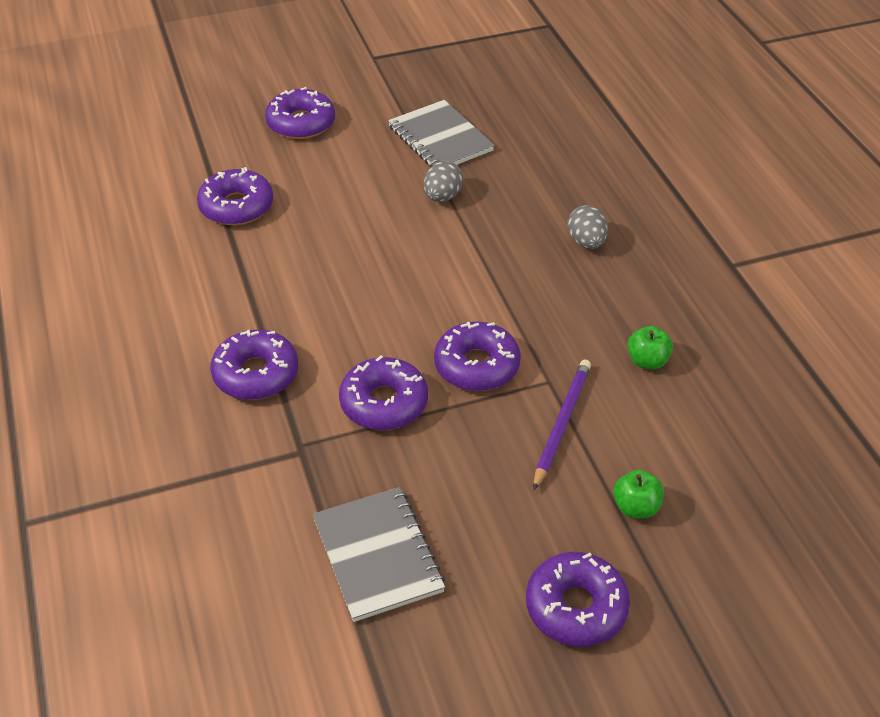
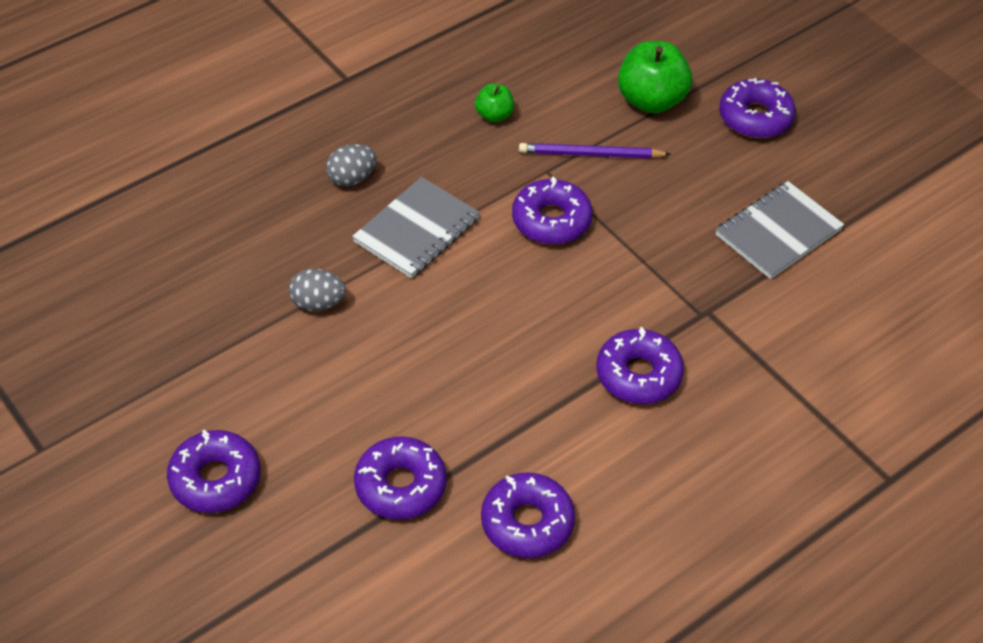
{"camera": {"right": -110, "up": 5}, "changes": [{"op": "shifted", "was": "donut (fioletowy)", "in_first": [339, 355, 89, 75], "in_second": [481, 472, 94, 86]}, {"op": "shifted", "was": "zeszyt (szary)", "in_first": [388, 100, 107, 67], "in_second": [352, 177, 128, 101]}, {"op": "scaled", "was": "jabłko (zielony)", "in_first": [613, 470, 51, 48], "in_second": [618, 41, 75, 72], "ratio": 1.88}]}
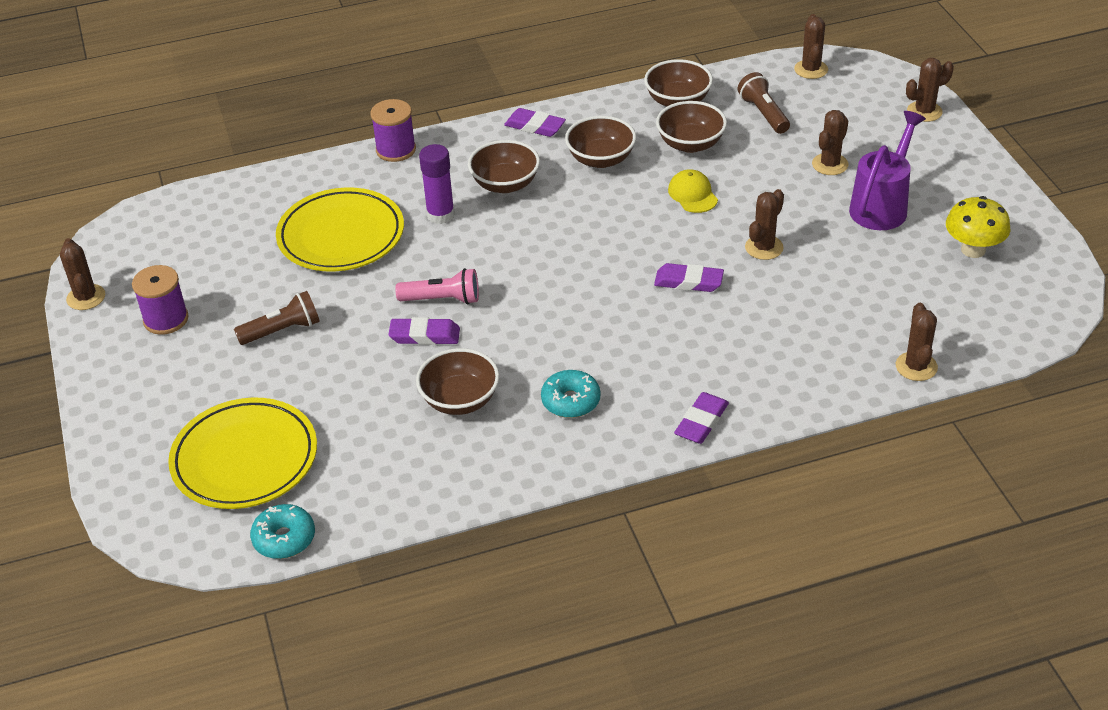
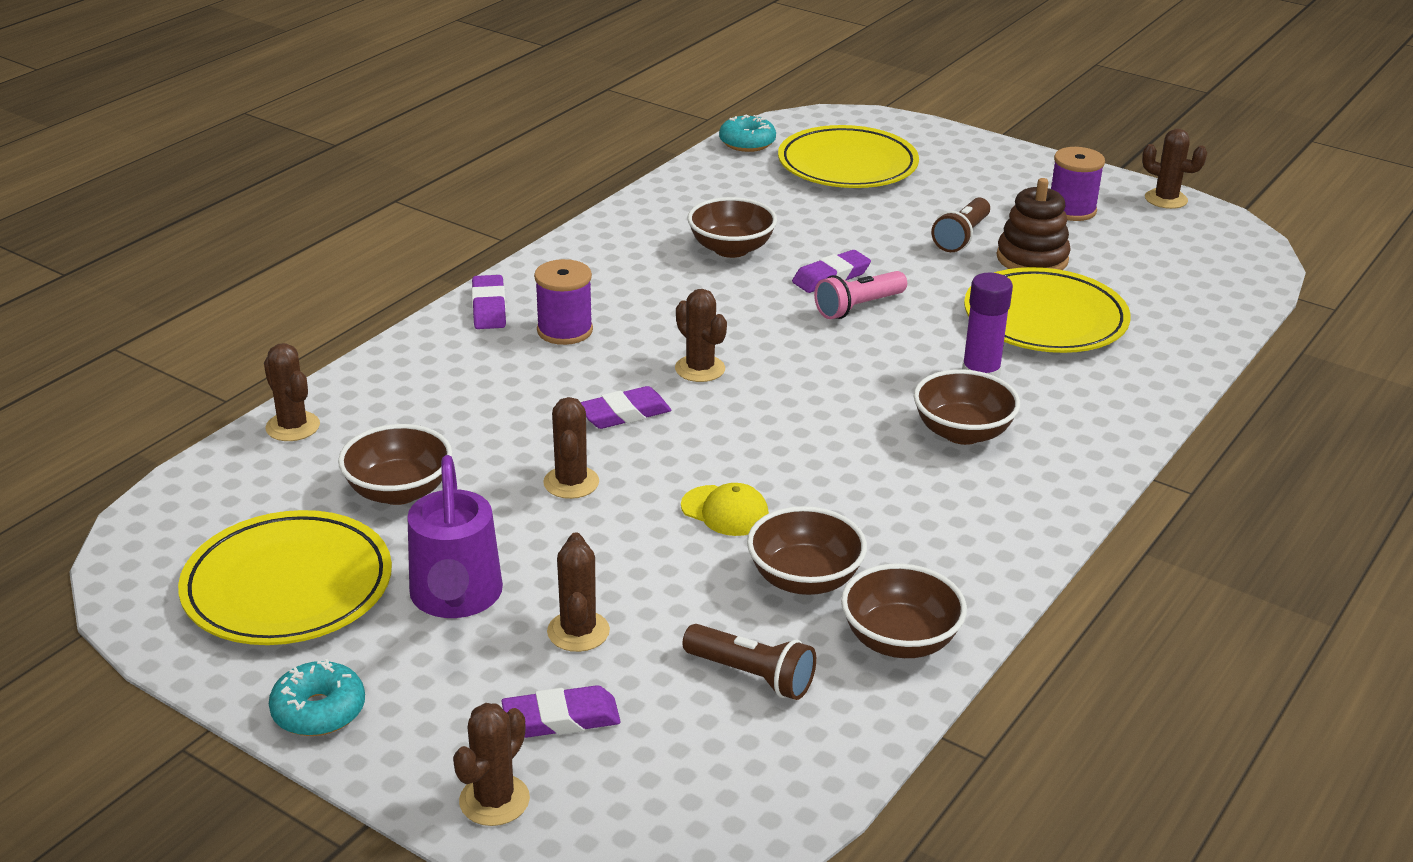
{"camera": {"right": 140, "up": -10}, "changes": [{"op": "new", "now": "zabawka nakładanka (brązowy)", "in_second": [997, 178, 74, 92]}, {"op": "shifted", "was": "szpulka (fioletowy)", "in_first": [371, 99, 45, 63], "in_second": [534, 259, 59, 86]}, {"op": "shifted", "was": "gumka do mazania (fioletowy)", "in_first": [504, 108, 62, 29], "in_second": [501, 685, 120, 53]}, {"op": "shifted", "was": "donut (turkusowy)", "in_first": [541, 370, 59, 48], "in_second": [269, 659, 96, 77]}, {"op": "shifted", "was": "miska (brązowy)", "in_first": [565, 116, 71, 52], "in_second": [338, 424, 114, 81]}, {"op": "shifted", "was": "kaktus (brązowy)", "in_first": [794, 14, 34, 65], "in_second": [675, 289, 52, 93]}, {"op": "swapped", "was": "grzyb (żółty)", "now": "talerz (żółty)", "in_first": [946, 196, 64, 62], "in_second": [178, 510, 214, 135]}]}
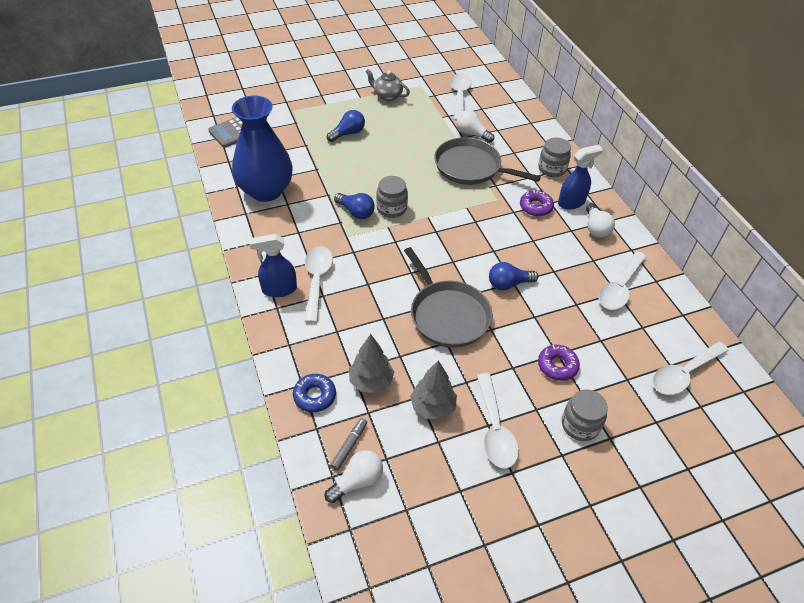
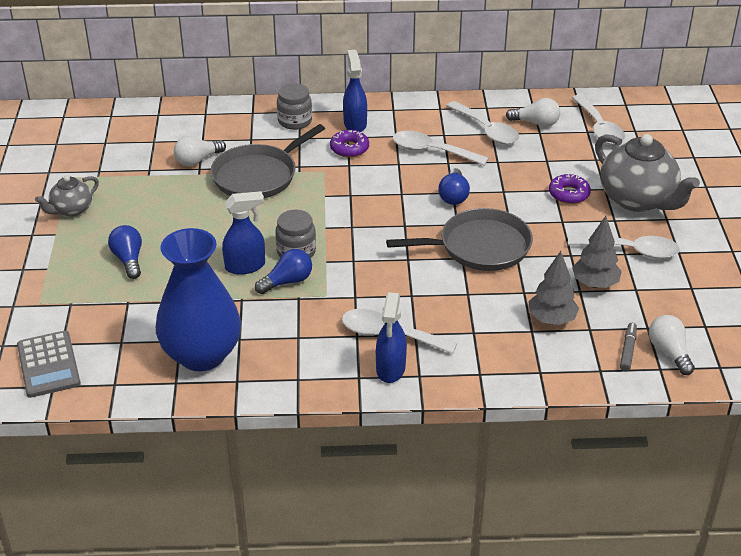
{"camera": {"right": -70, "up": -10}, "changes": [{"op": "gone", "was": "donut (niebieski)", "in_first": [293, 374, 43, 38]}, {"op": "new", "now": "spryskiwacz (niebieski)", "in_second": [222, 191, 43, 84]}, {"op": "shifted", "was": "łyżka (biały)", "in_first": [450, 74, 21, 47], "in_second": [393, 131, 96, 35]}, {"op": "shifted", "was": "żarówka (biały)", "in_first": [586, 203, 29, 35], "in_second": [506, 98, 54, 29]}, {"op": "swapped", "was": "słoik (szary)", "now": "imbryk (szary)", "in_first": [562, 389, 46, 52], "in_second": [595, 134, 105, 78]}, {"op": "rotated", "was": "flamaster (szary)", "in_first": [330, 418, 37, 53], "in_second": [620, 323, 17, 48], "clockwise": 60}]}
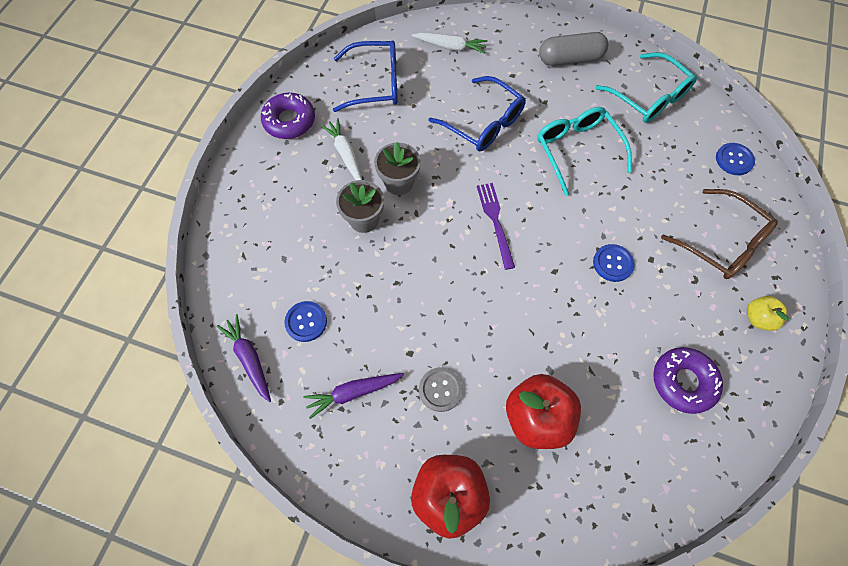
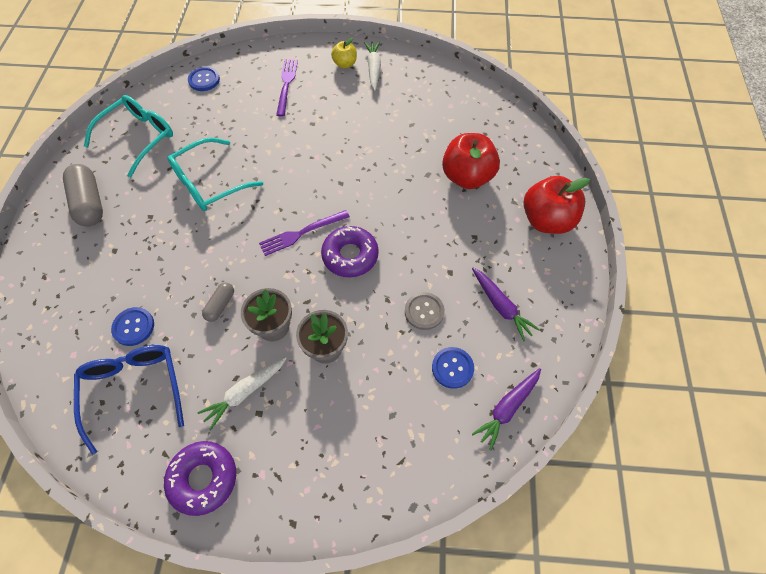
{"camera": {"right": -105, "up": -5}, "changes": [{"op": "gone", "was": "okulary (niebieski)", "in_first": [428, 76, 98, 76]}, {"op": "new", "now": "kapsułka (szary)", "in_second": [202, 282, 32, 40]}, {"op": "shifted", "was": "marchewka (biały)", "in_first": [412, 33, 76, 21], "in_second": [364, 41, 17, 50]}, {"op": "shifted", "was": "guzik (szary)", "in_first": [419, 367, 44, 45], "in_second": [405, 292, 40, 38]}, {"op": "shifted", "was": "guzik (niebieski)", "in_first": [593, 244, 42, 38], "in_second": [111, 307, 43, 39]}, {"op": "shifted", "was": "donut (fioletowy)", "in_first": [653, 347, 70, 67], "in_second": [321, 226, 58, 51]}, {"op": "swapped", "was": "okulary (brązowy)", "now": "widelec (fioletowy)", "in_first": [661, 189, 117, 90], "in_second": [276, 59, 22, 57]}]}
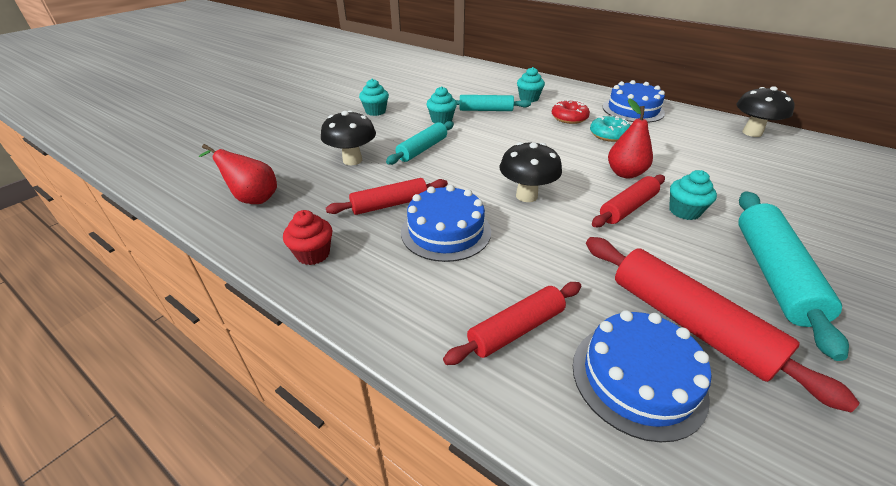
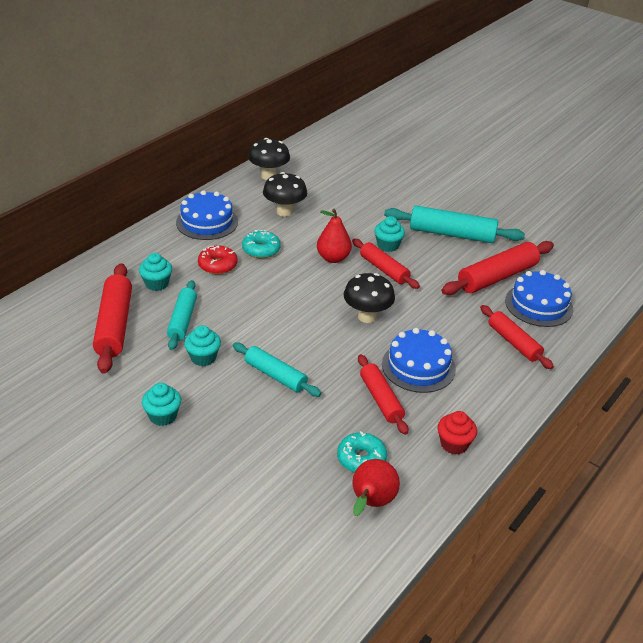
{"camera": {"right": -90, "up": 0}, "changes": [{"op": "new", "now": "wałek do ciasta (czerwony)", "in_second": [93, 263, 39, 111]}, {"op": "new", "now": "donut (turkusowy)", "in_second": [337, 431, 50, 42]}, {"op": "shifted", "was": "grzyb (czarny)", "in_first": [321, 110, 55, 55], "in_second": [263, 172, 44, 45]}]}
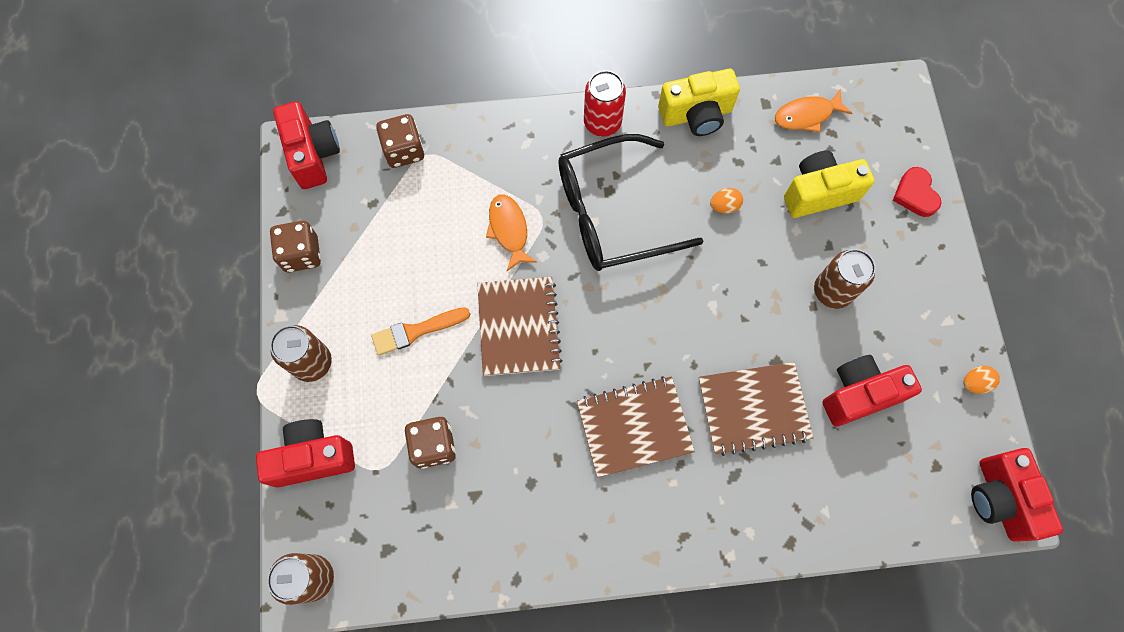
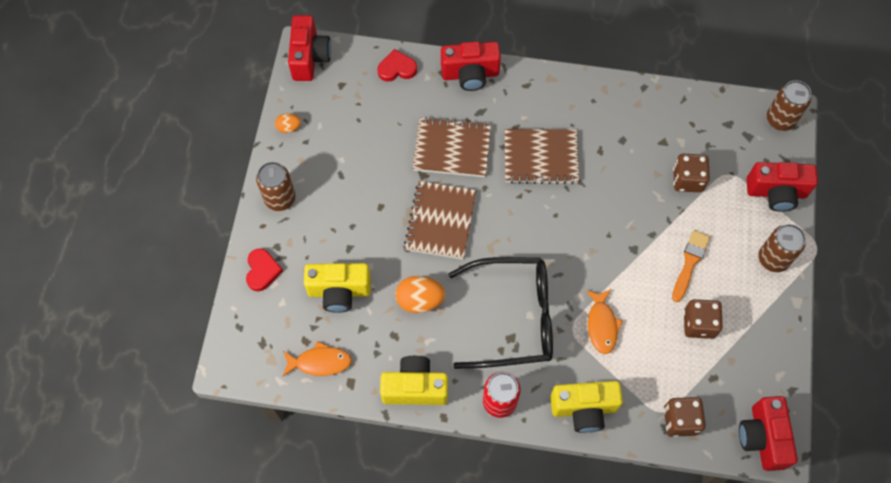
{"camera": {"right": -165, "up": -5}, "changes": [{"op": "new", "now": "serce (czerwony)", "in_second": [377, 49, 40, 32]}, {"op": "new", "now": "aparat fotograficzny (żółty)", "in_second": [550, 381, 73, 52]}, {"op": "shifted", "was": "kostka do gry (brązowy)", "in_first": [270, 221, 51, 51], "in_second": [684, 299, 39, 40]}, {"op": "shifted", "was": "zeszyt (brązowy)", "in_first": [477, 277, 86, 99], "in_second": [404, 181, 72, 78]}, {"op": "shifted", "was": "puszka (brązowy)", "in_first": [814, 249, 62, 60], "in_second": [256, 162, 40, 49]}, {"op": "shifted", "was": "aparat fotograficzny (czerwony)", "in_first": [822, 355, 100, 72], "in_second": [441, 41, 60, 50]}, {"op": "rotated", "was": "pędzel (pomarańczowy)", "in_first": [371, 307, 99, 49], "in_second": [672, 230, 38, 72], "clockwise": -60}, {"op": "scaled", "was": "jajko (pomarańczowy)", "in_first": [710, 188, 33, 26], "in_second": [396, 276, 50, 37], "ratio": 1.76}]}
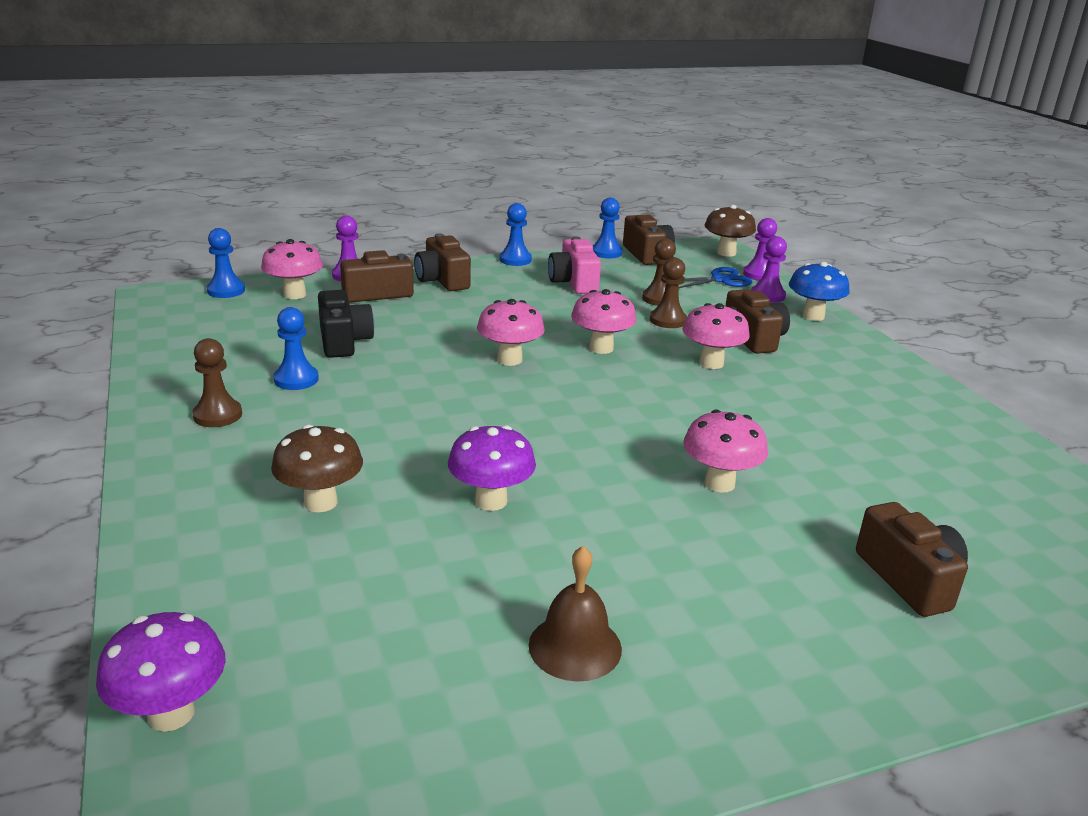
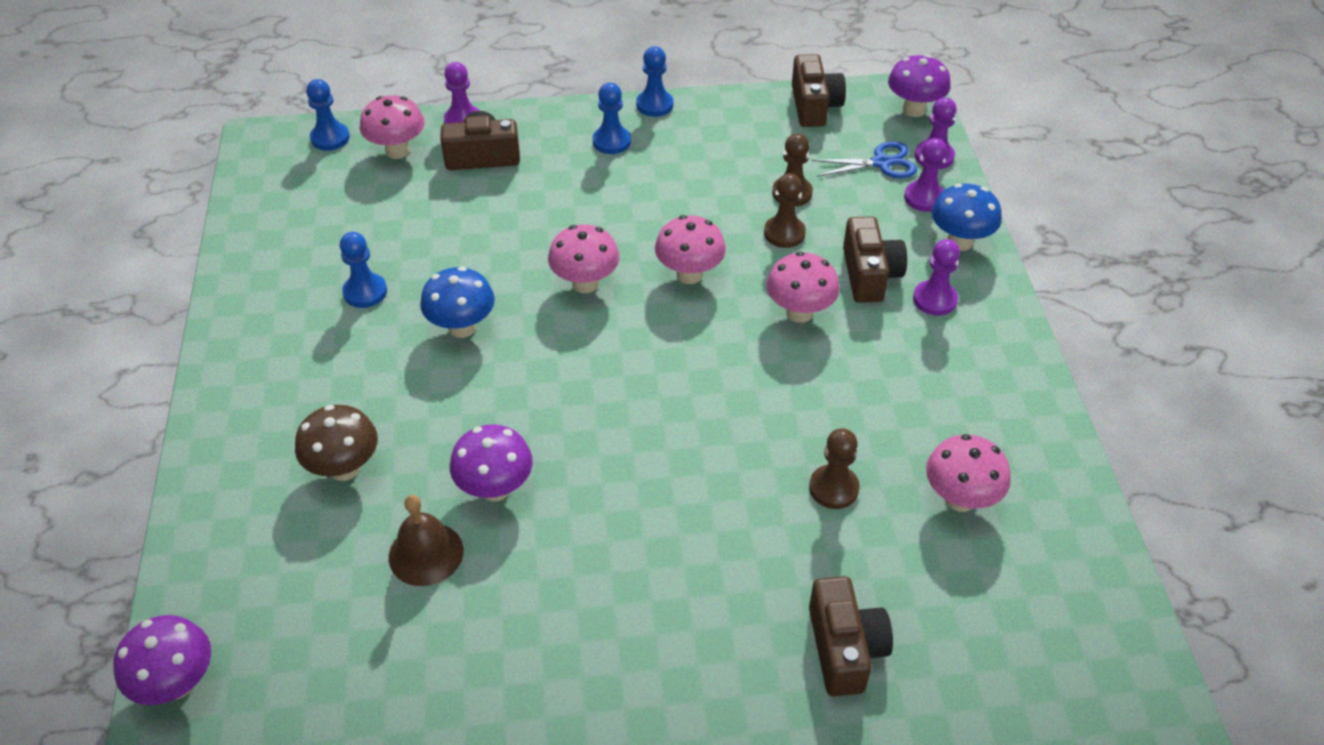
{"camera": {"right": 15, "up": 20}, "changes": [{"op": "gone", "was": "aparat fotograficzny (czarny)", "in_first": [318, 290, 56, 68]}, {"op": "gone", "was": "aparat fotograficzny (brązowy)", "in_first": [414, 233, 57, 58]}, {"op": "gone", "was": "aparat fotograficzny (różowy)", "in_first": [548, 236, 53, 58]}, {"op": "new", "now": "grzyb (niebieski)", "in_second": [420, 267, 75, 71]}, {"op": "new", "now": "pionek (fioletowy)", "in_second": [913, 239, 47, 77]}, {"op": "shifted", "was": "pionek (brązowy)", "in_first": [192, 338, 50, 89], "in_second": [809, 428, 51, 81]}, {"op": "shifted", "was": "dzwonek (brązowy)", "in_first": [528, 546, 94, 135], "in_second": [389, 495, 74, 91]}, {"op": "shifted", "was": "pionek (niebieski)", "in_first": [593, 198, 30, 60], "in_second": [593, 83, 38, 71]}, {"op": "shifted", "was": "grzyb (różowy)", "in_first": [683, 409, 85, 83], "in_second": [926, 434, 85, 78]}, {"op": "repainted", "was": "grzyb (brązowy)", "now": "grzyb (fioletowy)", "in_first": [705, 205, 51, 52], "in_second": [888, 55, 63, 62]}]}
